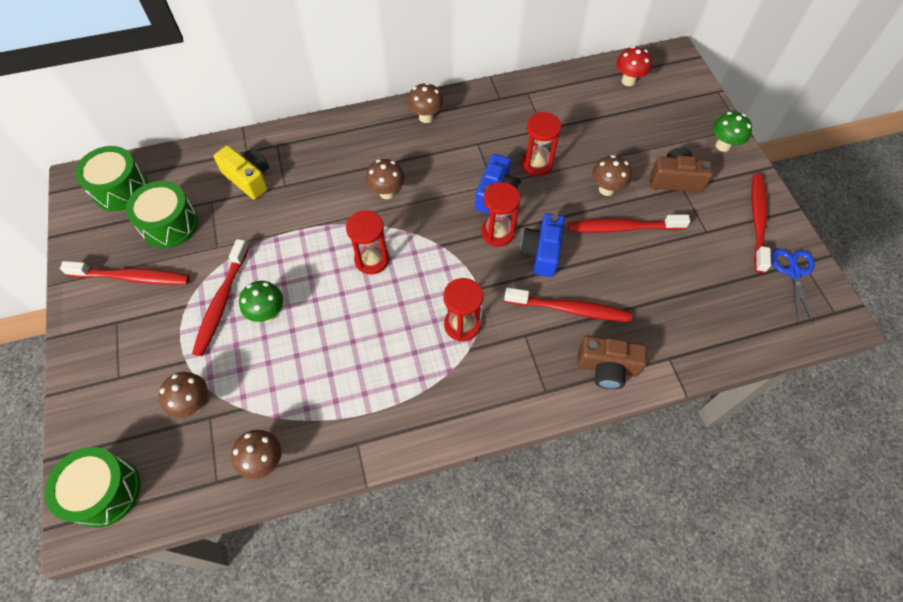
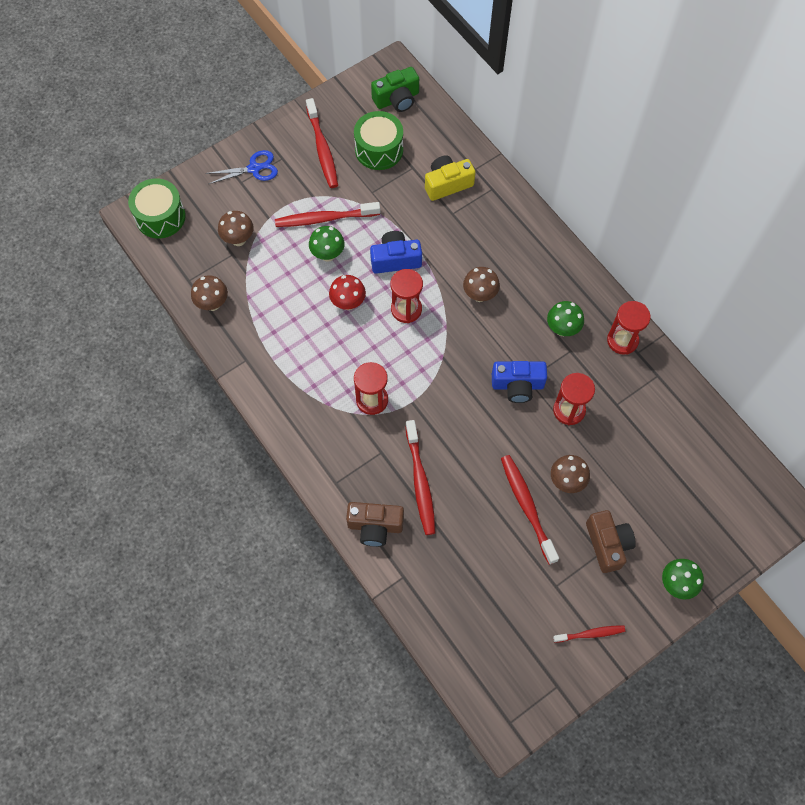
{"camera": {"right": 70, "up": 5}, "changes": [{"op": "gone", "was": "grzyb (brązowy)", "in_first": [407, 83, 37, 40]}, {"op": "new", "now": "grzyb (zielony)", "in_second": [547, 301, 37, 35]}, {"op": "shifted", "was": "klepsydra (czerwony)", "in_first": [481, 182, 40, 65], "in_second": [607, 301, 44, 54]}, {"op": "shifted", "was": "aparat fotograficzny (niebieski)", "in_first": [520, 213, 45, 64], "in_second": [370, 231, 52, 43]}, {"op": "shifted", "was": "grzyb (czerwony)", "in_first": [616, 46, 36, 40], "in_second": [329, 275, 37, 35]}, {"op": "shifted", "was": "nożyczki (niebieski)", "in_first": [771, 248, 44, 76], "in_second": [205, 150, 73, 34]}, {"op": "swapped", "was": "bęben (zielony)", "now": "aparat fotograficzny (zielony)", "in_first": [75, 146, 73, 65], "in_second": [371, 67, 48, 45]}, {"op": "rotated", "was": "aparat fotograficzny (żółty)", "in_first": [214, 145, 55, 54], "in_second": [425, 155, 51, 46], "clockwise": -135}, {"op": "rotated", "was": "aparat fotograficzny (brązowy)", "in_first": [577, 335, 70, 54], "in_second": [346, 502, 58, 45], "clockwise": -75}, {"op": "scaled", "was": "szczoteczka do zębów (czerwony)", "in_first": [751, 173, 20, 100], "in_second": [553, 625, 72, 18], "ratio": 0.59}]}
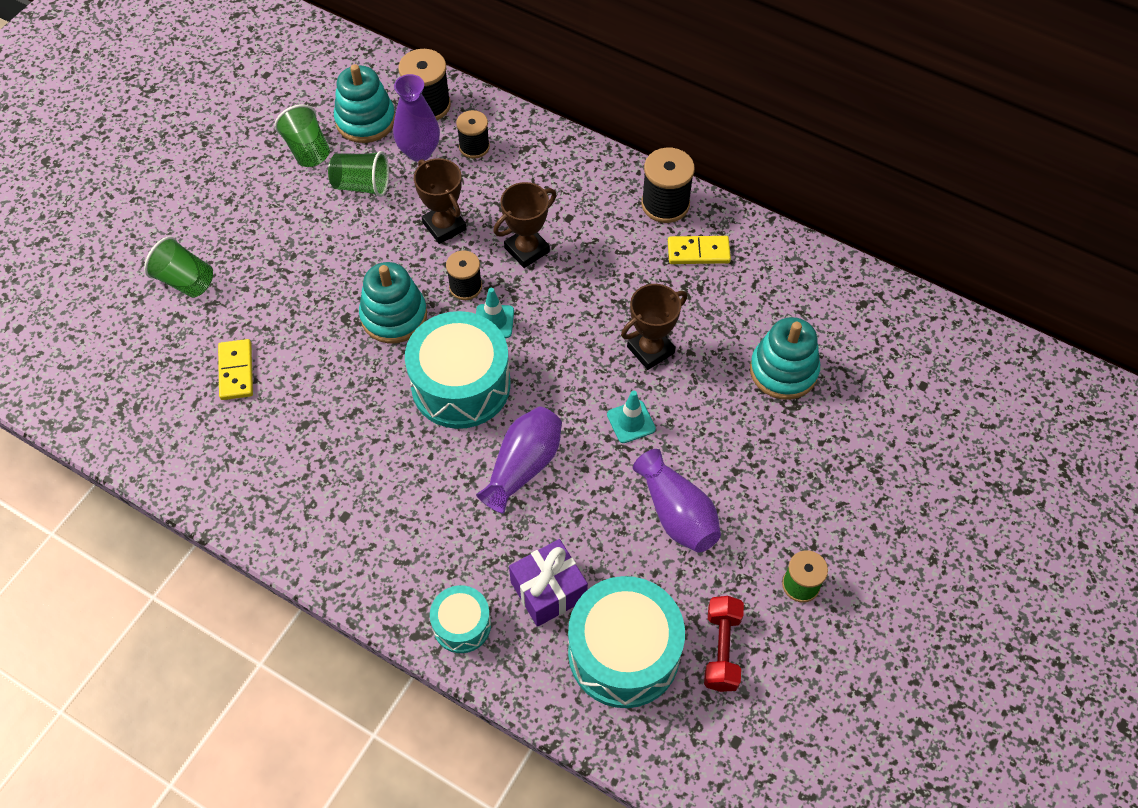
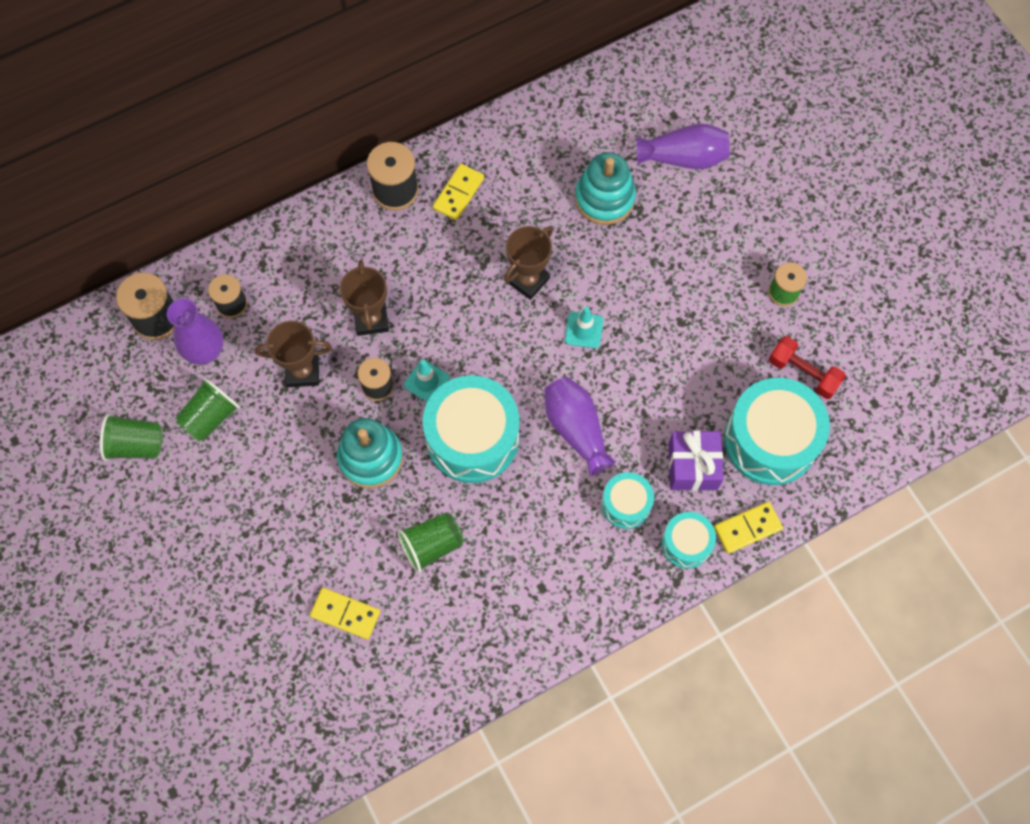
{"camera": {"right": -60, "up": 10}, "changes": [{"op": "gone", "was": "zabawka nakładanka (turkusowy)", "in_first": [334, 64, 61, 79]}, {"op": "new", "now": "bęben (turkusowy)", "in_second": [601, 472, 53, 57]}, {"op": "new", "now": "kostka domina (żółty)", "in_second": [714, 502, 69, 52]}, {"op": "shifted", "was": "szklanka (zielony)", "in_first": [144, 236, 69, 62], "in_second": [397, 512, 67, 61]}, {"op": "shifted", "was": "wazon (fioletowy)", "in_first": [633, 449, 88, 104], "in_second": [636, 124, 94, 45]}, {"op": "rotated", "was": "puchar (brązowy)", "in_first": [621, 284, 66, 86], "in_second": [504, 226, 49, 74], "clockwise": 45}]}
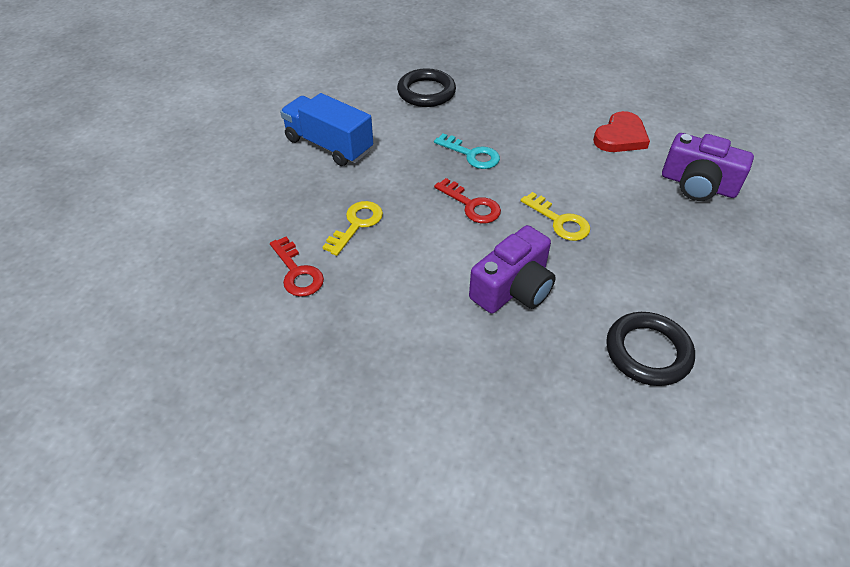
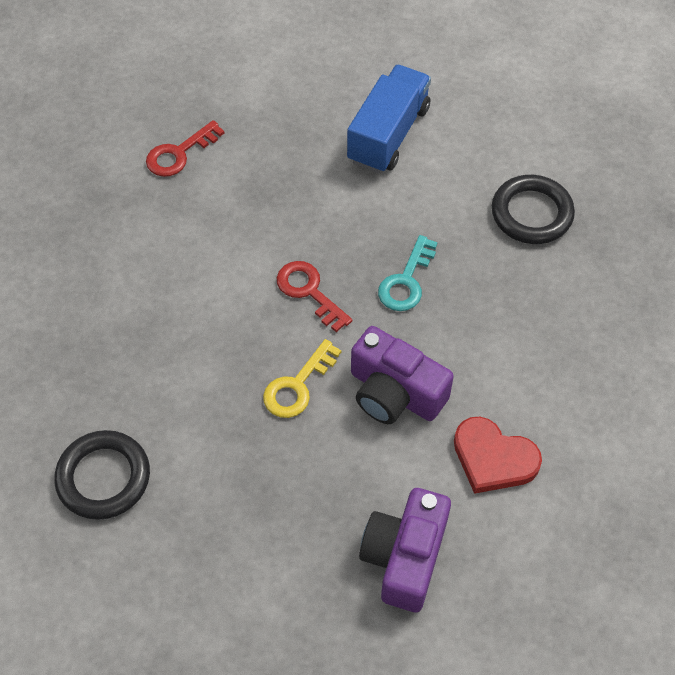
{"camera": {"right": 80, "up": 10}, "changes": [{"op": "gone", "was": "klucz (żółty)", "in_first": [323, 201, 60, 55]}, {"op": "shifted", "was": "aparat fotograficzny (fioletowy)", "in_first": [469, 225, 87, 88], "in_second": [351, 326, 103, 98]}, {"op": "rotated", "was": "klucz (czerwony)", "in_first": [434, 178, 67, 45], "in_second": [277, 261, 76, 71], "clockwise": 105}]}
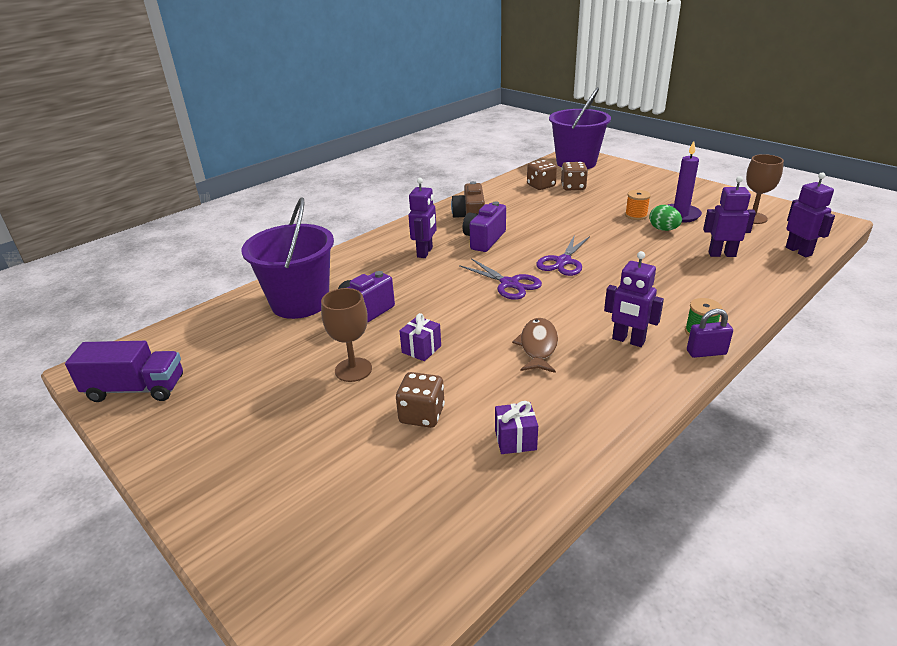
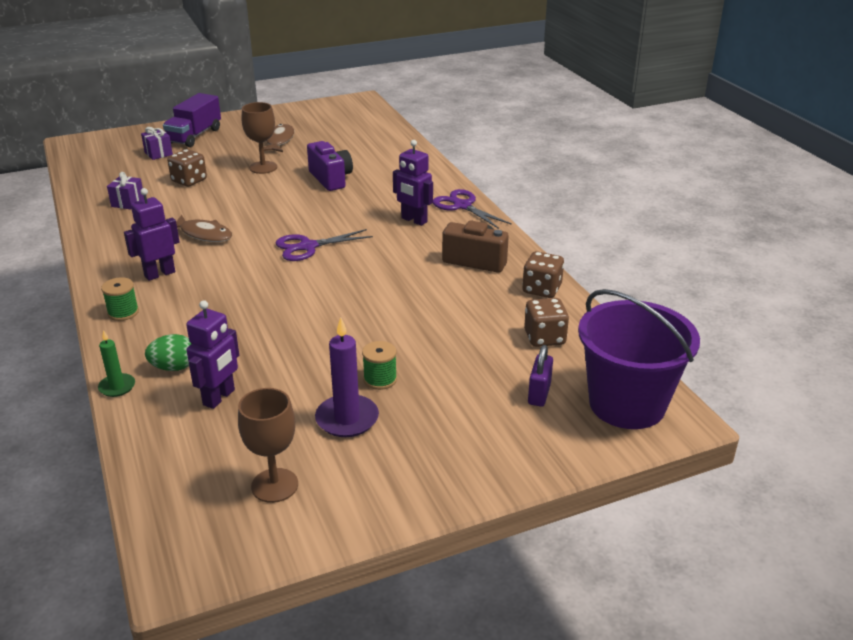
{"camera": {"right": 110, "up": 0}, "changes": [{"op": "gone", "was": "wiadro (fioletowy)", "in_first": [242, 198, 92, 121]}, {"op": "gone", "was": "aparat fotograficzny (fioletowy)", "in_first": [462, 201, 44, 51]}, {"op": "gone", "was": "robot (fioletowy)", "in_first": [786, 172, 49, 85]}, {"op": "new", "now": "świeca (zielony)", "in_second": [98, 330, 37, 67]}, {"op": "new", "now": "ryba (brązowy)", "in_second": [263, 124, 31, 28]}, {"op": "shifted", "was": "ciężarówka (fioletowy)", "in_first": [65, 341, 118, 61], "in_second": [163, 93, 58, 54]}, {"op": "shifted", "was": "prezent (fioletowy)", "in_first": [400, 313, 41, 48], "in_second": [141, 127, 32, 33]}, {"op": "shifted", "was": "nożyczki (fioletowy)", "in_first": [536, 234, 54, 42], "in_second": [433, 189, 79, 40]}, {"op": "shifted", "was": "kostka do gry (brązowy)", "in_first": [561, 162, 27, 29], "in_second": [523, 251, 41, 47]}, {"op": "shifted", "was": "jajko (zielony)", "in_first": [649, 205, 33, 26], "in_second": [145, 334, 47, 37]}, {"op": "shifted", "was": "kłódka (fioletowy)", "in_first": [687, 309, 46, 49], "in_second": [528, 345, 25, 62]}, {"op": "repainted", "was": "szpulka (pomarańczowy)", "now": "szpulka (zielony)", "in_first": [625, 190, 26, 30], "in_second": [362, 341, 35, 49]}]}
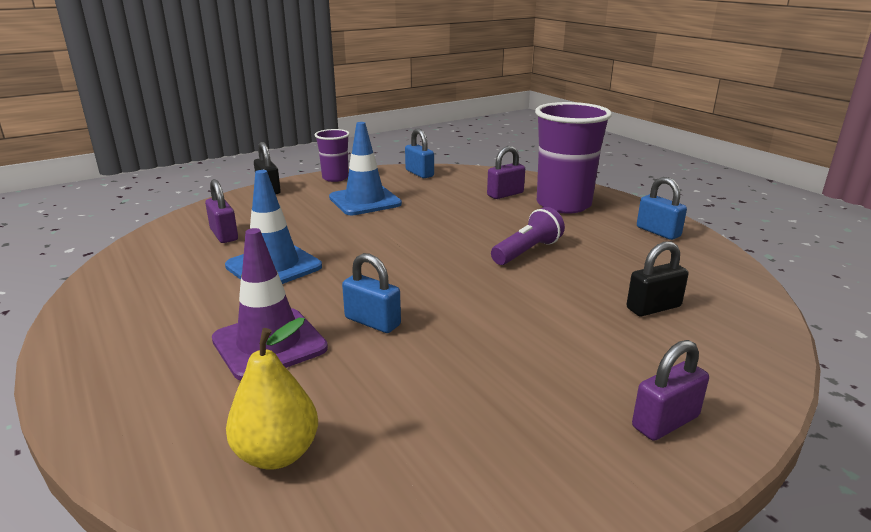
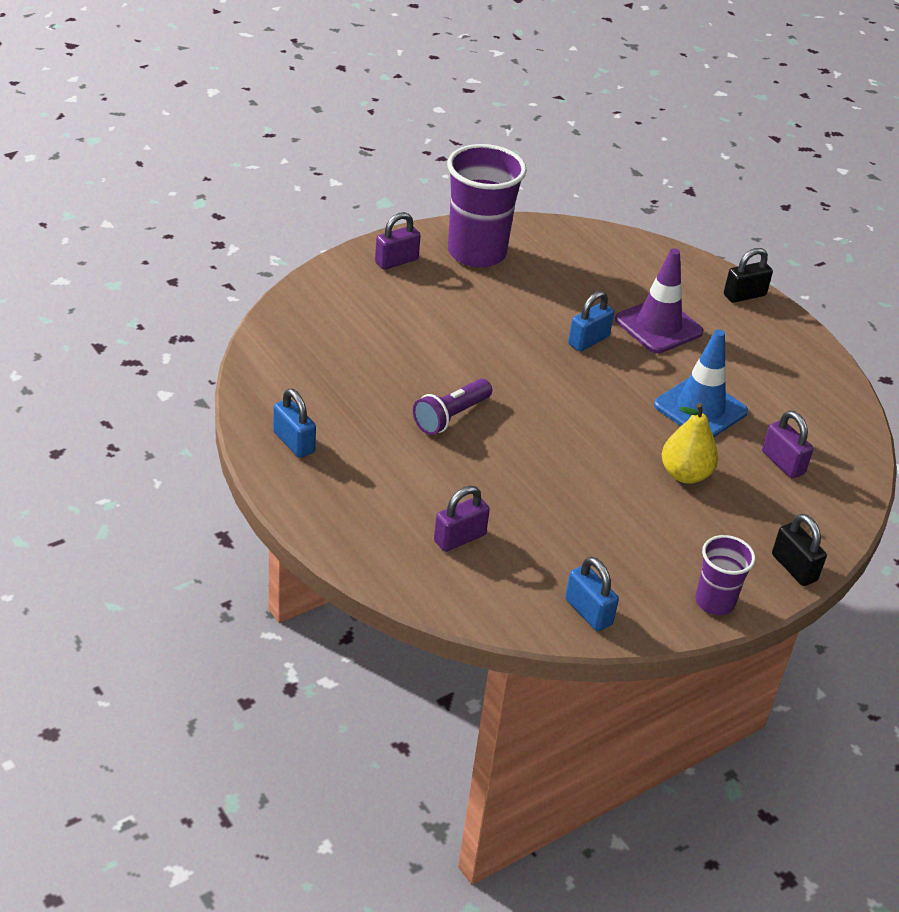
{"camera": {"right": 175, "up": 15}, "changes": [{"op": "gone", "was": "pachołek (niebieski)", "in_first": [329, 122, 73, 93]}, {"op": "shifted", "was": "gruszka (żółty)", "in_first": [226, 318, 92, 152], "in_second": [662, 403, 56, 81]}, {"op": "shifted", "was": "szklanka (fioletowy)", "in_first": [535, 102, 77, 112], "in_second": [447, 144, 80, 124]}, {"op": "shifted", "was": "kłódka (czarny)", "in_first": [626, 241, 63, 75], "in_second": [724, 248, 49, 55]}, {"op": "rotated", "was": "kłódka (niebieski)", "in_first": [342, 253, 59, 80], "in_second": [568, 291, 46, 61], "clockwise": -75}]}
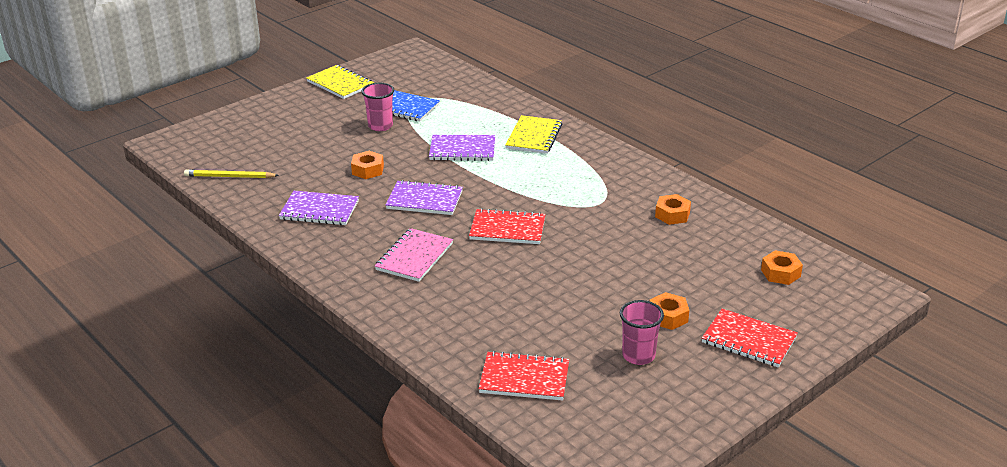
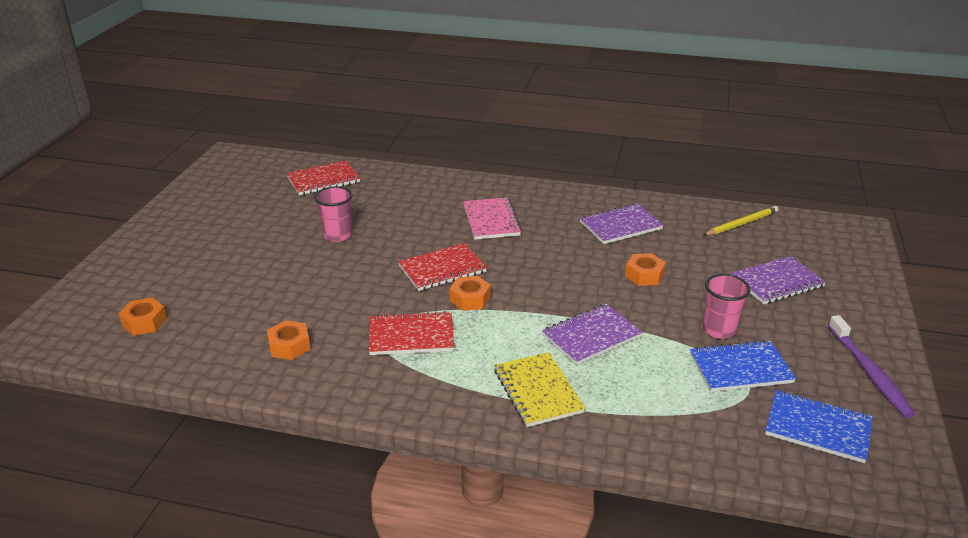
{"camera": {"right": 145, "up": 0}, "changes": [{"op": "new", "now": "zeszyt (niebieski)", "in_second": [765, 390, 108, 73]}, {"op": "shifted", "was": "zeszyt (fioletowy)", "in_first": [386, 180, 77, 35], "in_second": [731, 256, 95, 48]}, {"op": "shifted", "was": "szklanka (różowy)", "in_first": [620, 300, 44, 65], "in_second": [314, 186, 39, 56]}, {"op": "shifted", "was": "nakrętka (pomarańczowy)", "in_first": [650, 292, 39, 38], "in_second": [450, 276, 41, 35]}, {"op": "shifted", "was": "zeszyt (czerwony)", "in_first": [702, 309, 96, 59], "in_second": [369, 311, 85, 44]}, {"op": "swapped", "was": "zeszyt (żółty)", "now": "szczoteczka do zębów (fioletowy)", "in_first": [306, 65, 68, 34], "in_second": [828, 315, 87, 103]}]}
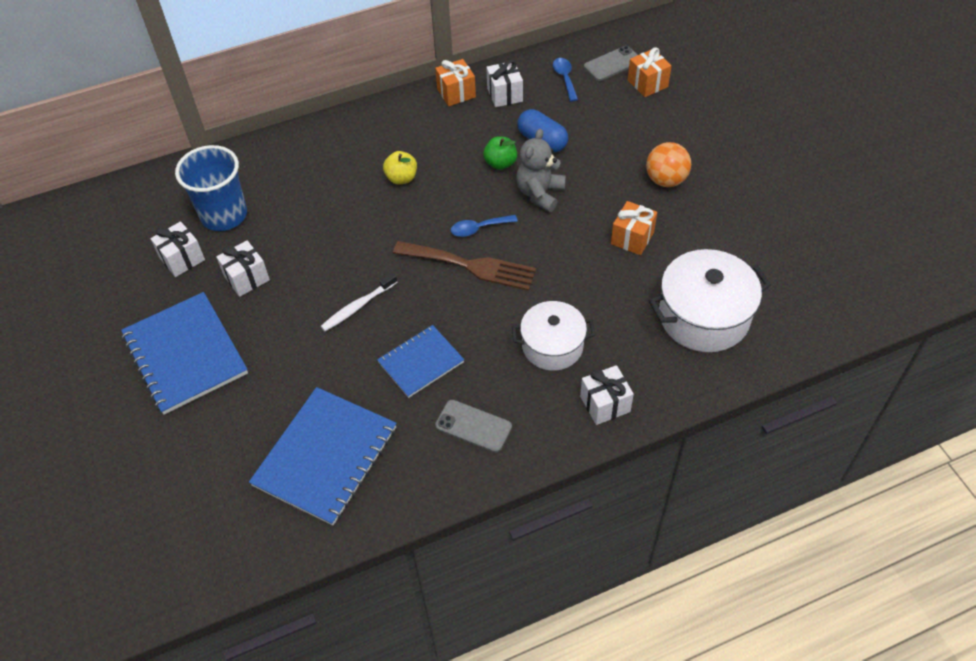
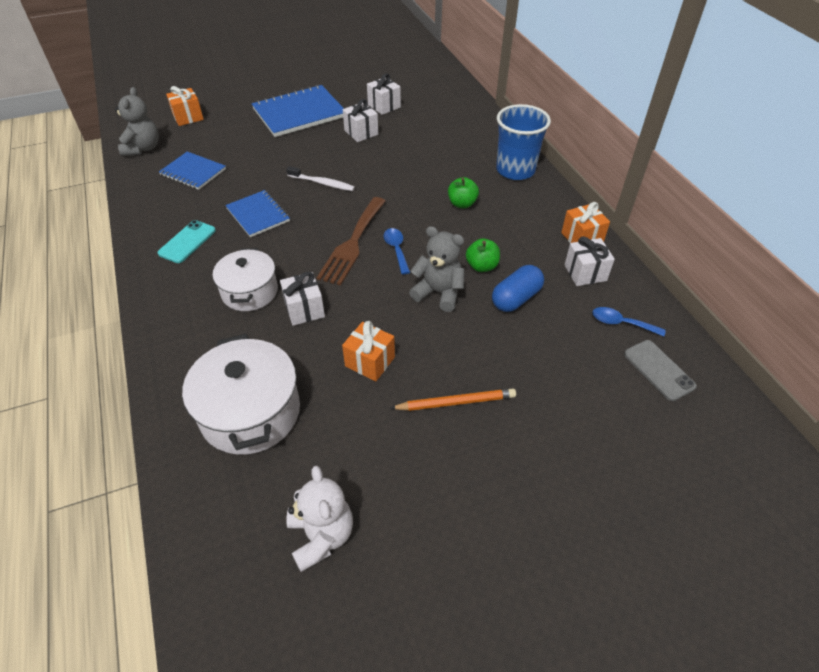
{"camera": {"right": 90, "up": -5}, "changes": [{"op": "new", "now": "miś (szary)", "in_second": [115, 87, 44, 69]}, {"op": "new", "now": "miś (biały)", "in_second": [287, 465, 66, 107]}, {"op": "shifted", "was": "szklanka (niebieski)", "in_first": [175, 145, 72, 86], "in_second": [496, 104, 55, 76]}, {"op": "shifted", "was": "prezent (biały)", "in_first": [580, 365, 54, 60], "in_second": [280, 272, 45, 54]}, {"op": "shifted", "was": "prezent (pomarańczowy)", "in_first": [628, 47, 44, 50], "in_second": [166, 86, 38, 40]}, {"op": "swapped", "was": "piłka (pomarańczowy)", "now": "ołówek (pomarańczowy)", "in_first": [646, 142, 45, 45], "in_second": [390, 388, 126, 23]}, {"op": "repainted", "was": "jabłko (żółty)", "now": "jabłko (zielony)", "in_first": [383, 151, 34, 34], "in_second": [448, 177, 31, 31]}, {"op": "repainted", "was": "telefon (szary)", "now": "telefon (turkusowy)", "in_first": [435, 400, 77, 53], "in_second": [158, 220, 58, 43]}, {"op": "rotated", "was": "szczoteczka do zębów (biały)", "in_first": [321, 273, 76, 58], "in_second": [286, 166, 69, 25], "clockwise": 150}, {"op": "rotated", "was": "łyżka (niebieski)", "in_first": [553, 58, 25, 44], "in_second": [593, 307, 73, 29], "clockwise": -150}, {"op": "scaled", "was": "zeszyt (niebieski)", "in_first": [249, 387, 148, 138], "in_second": [159, 152, 67, 38], "ratio": 0.6}]}
